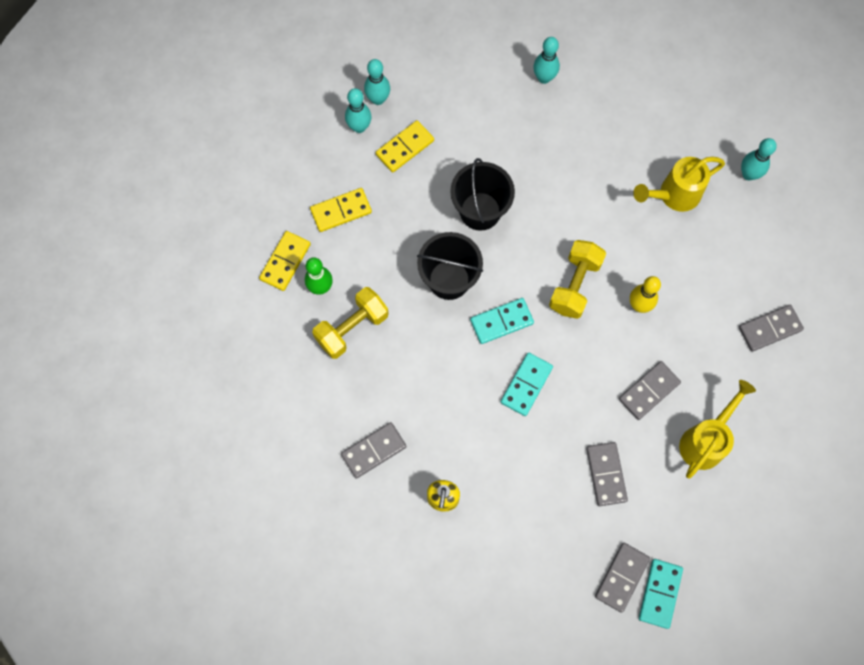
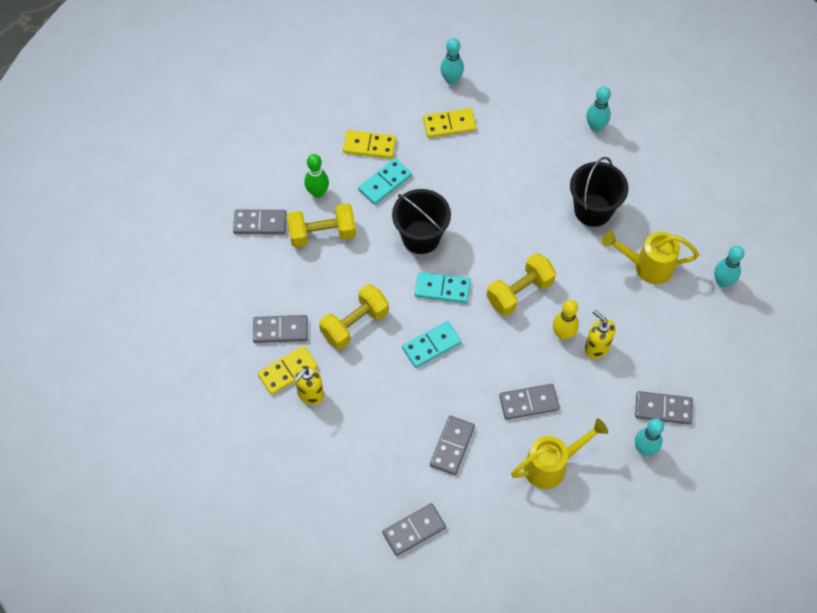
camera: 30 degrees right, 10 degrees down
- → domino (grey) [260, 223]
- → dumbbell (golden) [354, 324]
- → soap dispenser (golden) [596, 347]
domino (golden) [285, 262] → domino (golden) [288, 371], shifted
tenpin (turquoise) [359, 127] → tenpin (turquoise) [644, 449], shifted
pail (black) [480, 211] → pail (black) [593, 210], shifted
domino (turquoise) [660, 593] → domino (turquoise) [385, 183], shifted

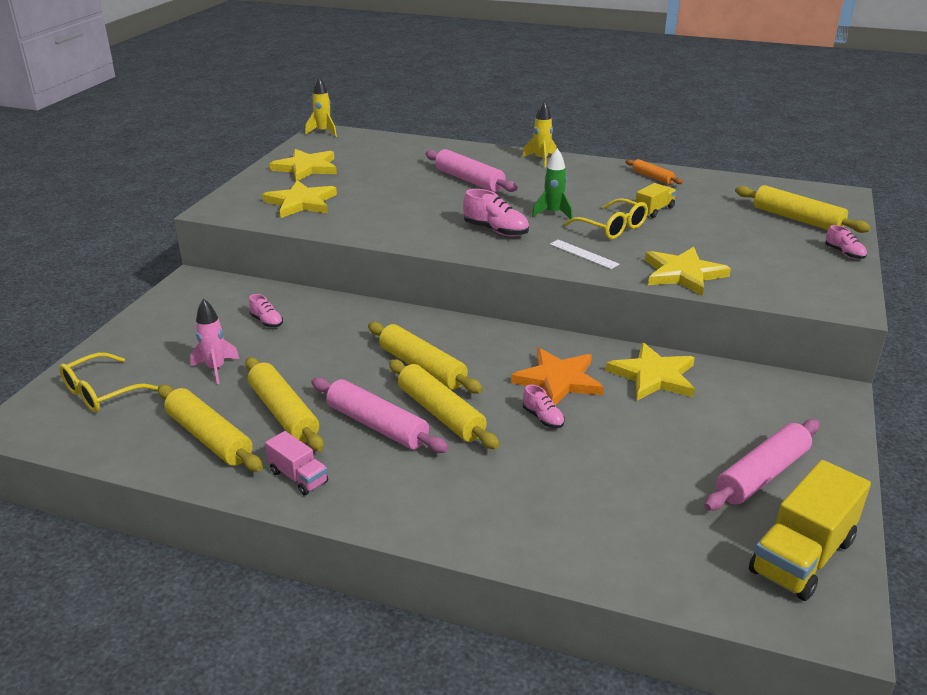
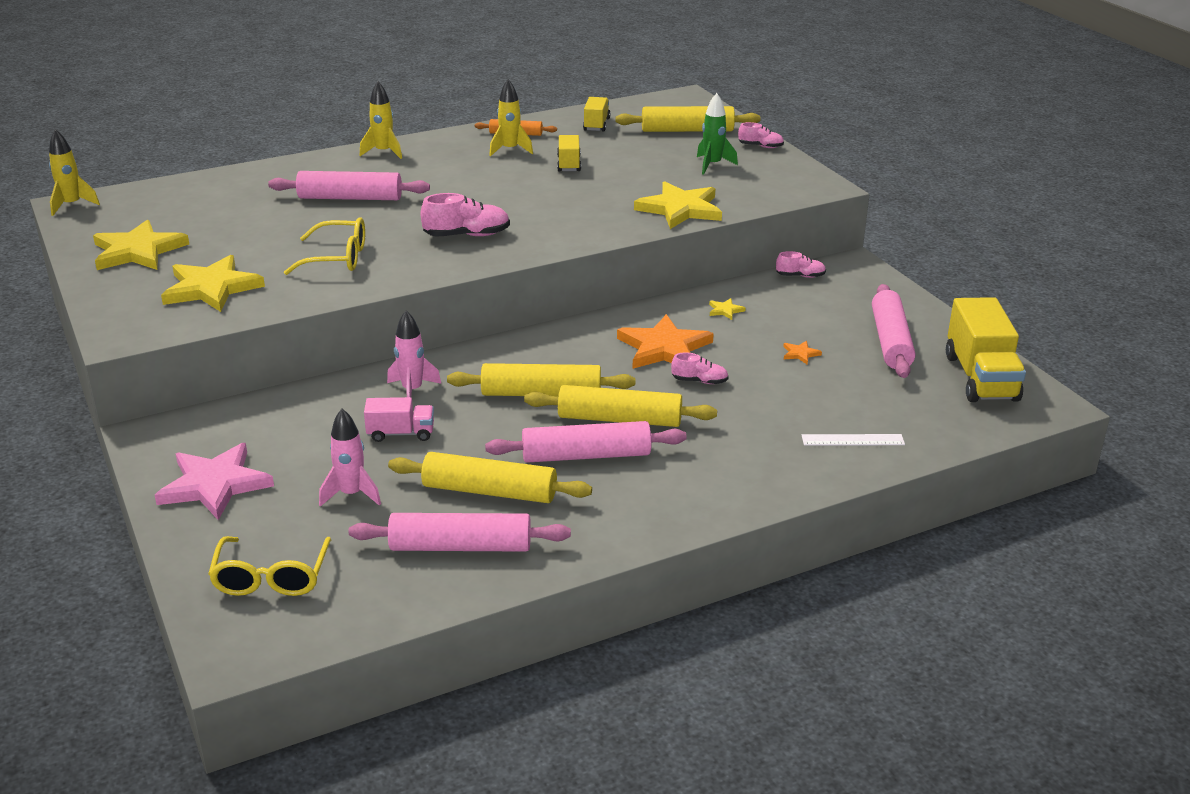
camera: 45 degrees left, 0 degrees up
- → five-pointed star (pink) [215, 484]
- → rocket (pink) [412, 391]
- → rocket (golden) [510, 150]
- → truck (golden) [596, 124]
- → five-pointed star (bright orange) [800, 354]
lace-up shoe (pink) [267, 321] → lace-up shoe (pink) [800, 276], shifted
truck (pink) [298, 477] → truck (pink) [401, 433], shifted
rocket (green) [553, 214] → rocket (green) [712, 165], shifted
measuring stick (snow-white) [583, 254] → measuring stick (snow-white) [852, 440], shifted
eyeglasses (golden) [612, 228] → eyeglasses (golden) [338, 258], shifted
dough roller (golden) [209, 438] → dough roller (pink) [460, 547]
five-pointed star (golden) [654, 376] → five-pointed star (golden) [725, 310], x0.41

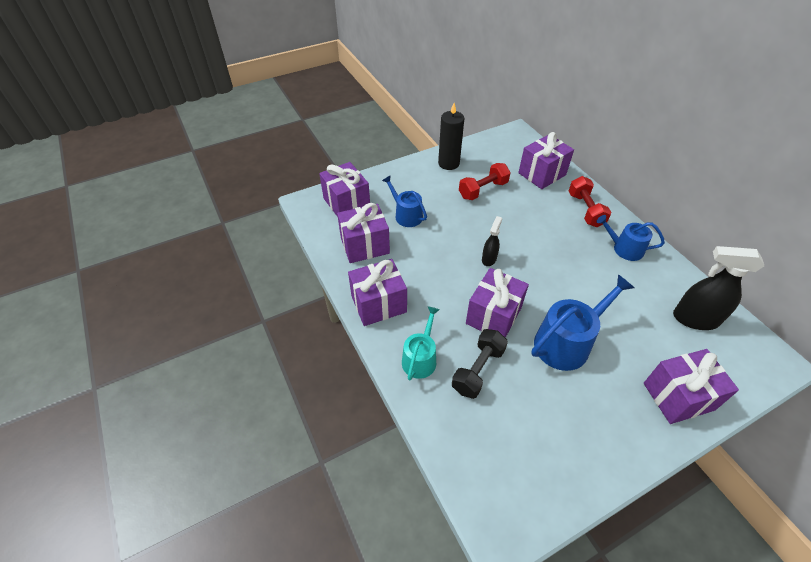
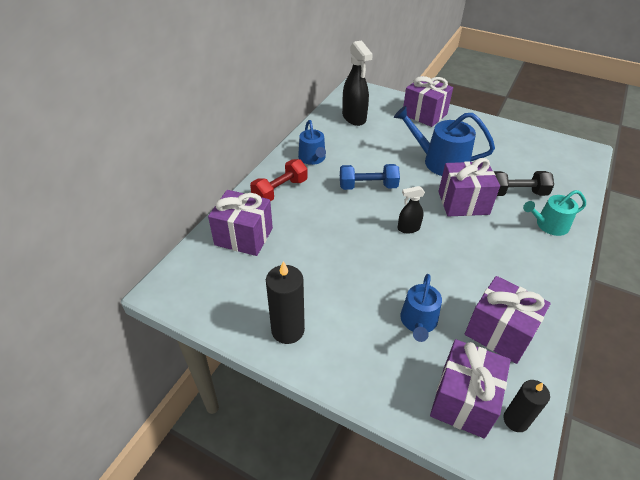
camera: 125 degrees left, 5 degrees down
gift (purple) [378, 304] → -
dumbbell (crimson) [483, 190] → -
- → dumbbell (blue) [368, 186]
- → pillar candle (black) [515, 420]

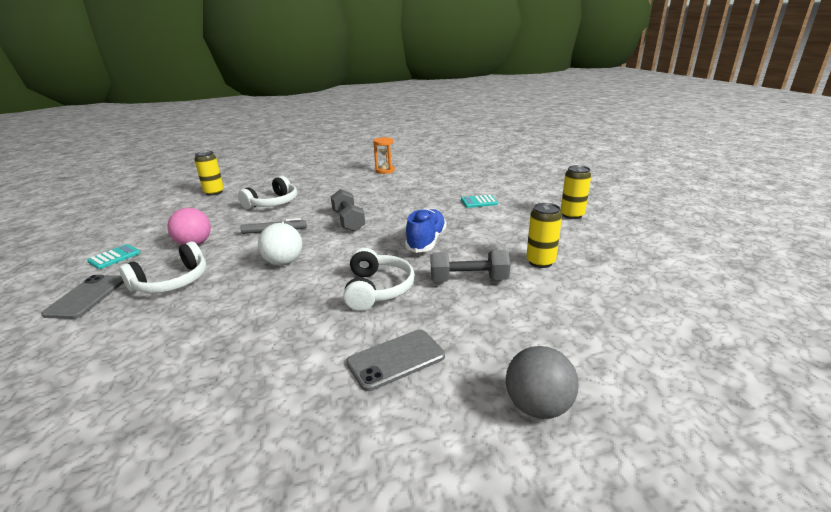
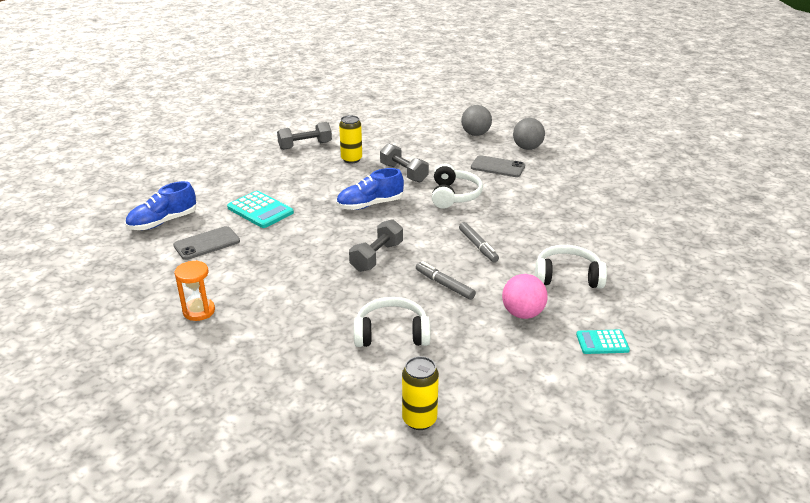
camera: 130 degrees left, 5 degrees up
tin (golden) [572, 215] → -
- → lace-up shoe (blue) [163, 222]
- → dumbbell (grey) [305, 145]
- → sphere (grey) [527, 148]
smartphone (grey) [86, 297] → smartphone (grey) [207, 243], shifted
sphere (snow-white) [284, 262] → marker pen (grey) [478, 246]
over-ear headphones (snow-white) [377, 289] → over-ear headphones (snow-white) [454, 195], 135 degrees clockwise
calculator (turquoise) [479, 202] → calculator (turquoise) [260, 210], x1.62

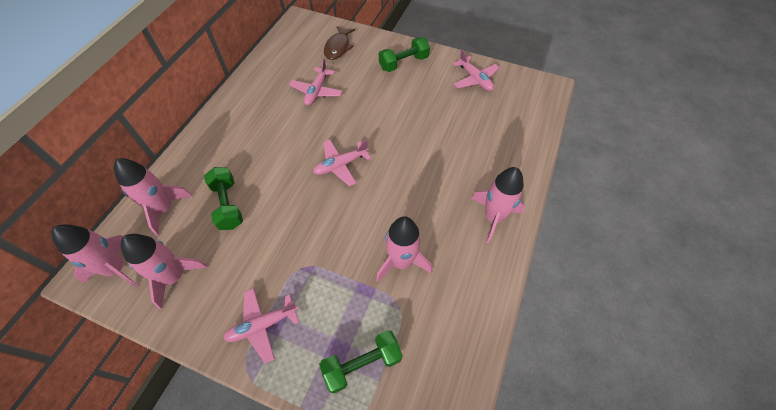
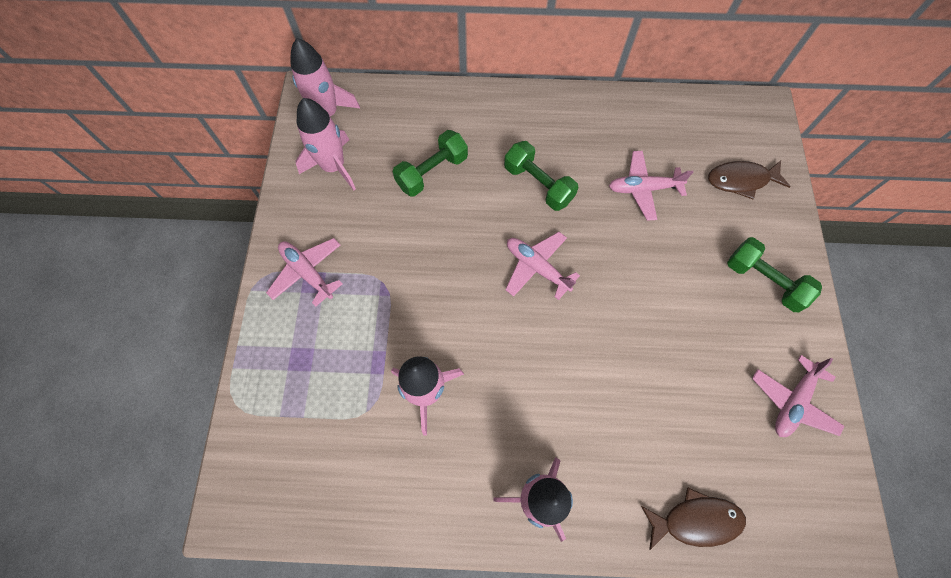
camera: 70 degrees right, 10 degrees up
rocket (pink) [164, 209] → -
- → fish figure (russet) [696, 520]
dumbbell (green) [362, 364] → dumbbell (green) [538, 184], shifted

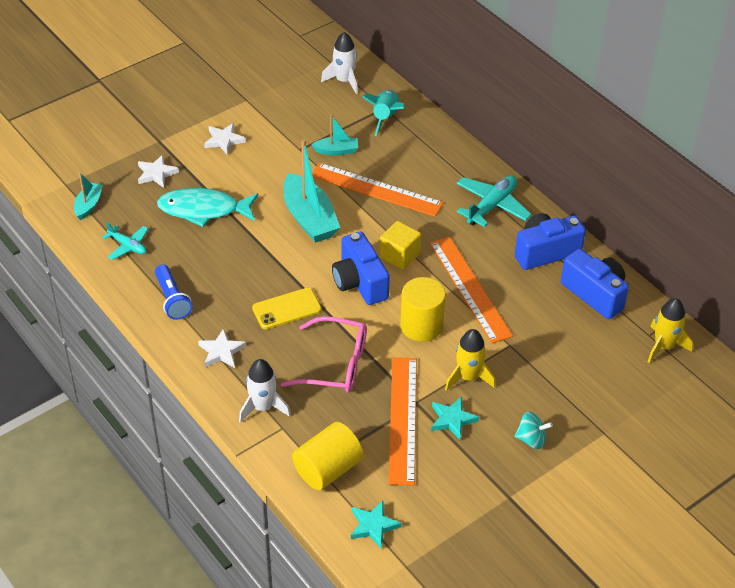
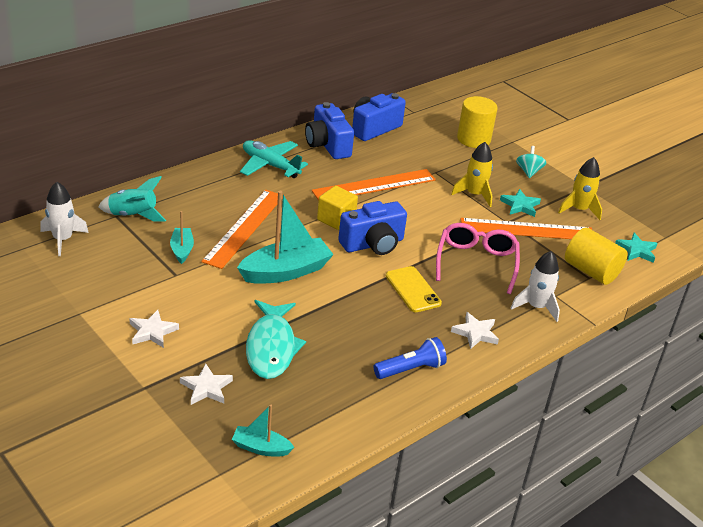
camera: 95 degrees left, 10 degrees down
aeroplane (turquoise) [127, 246] → -
solid cylinder (golden) [421, 326] → solid cylinder (golden) [473, 139], shifted
rocket (golden) [663, 346] → rocket (golden) [579, 209], shifted

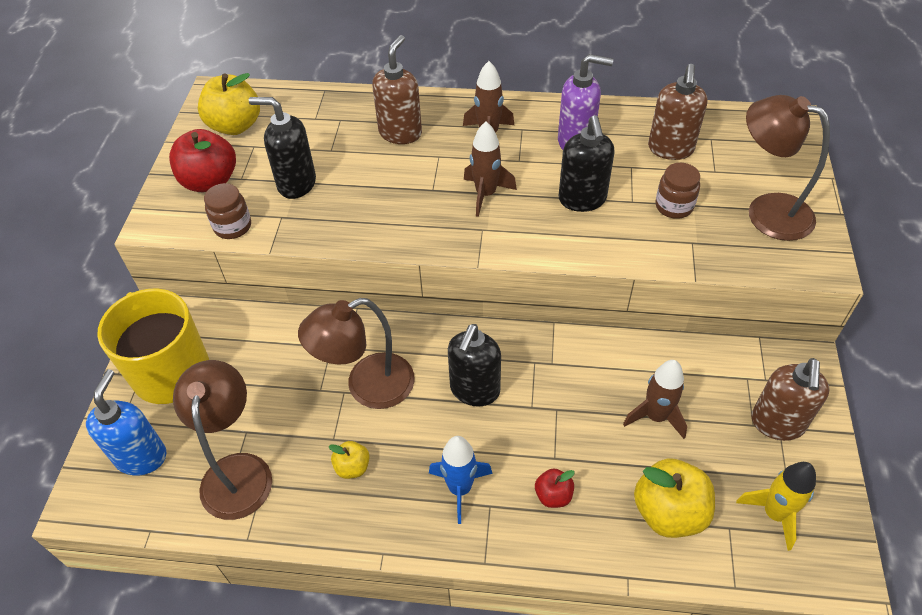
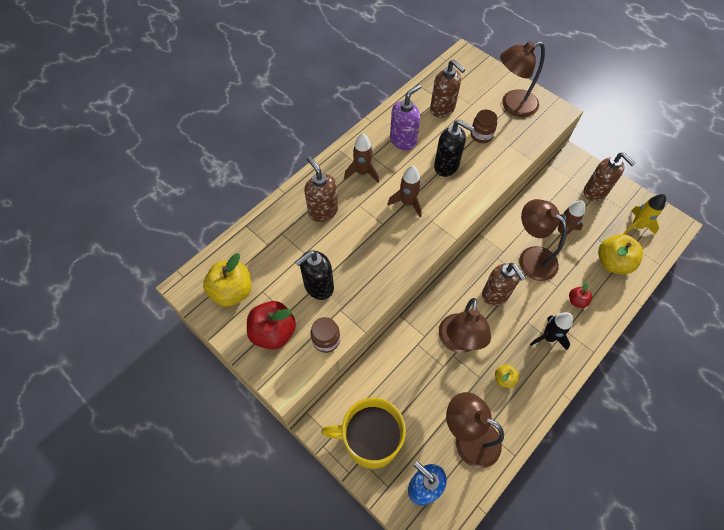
camera: 55 degrees left, 10 degrees up
- → reading lamp (russet) [531, 257]
rocket (blue) [460, 488] → rocket (black) [548, 337]
soap dispenser (black) [474, 390] → soap dispenser (russet) [495, 294]

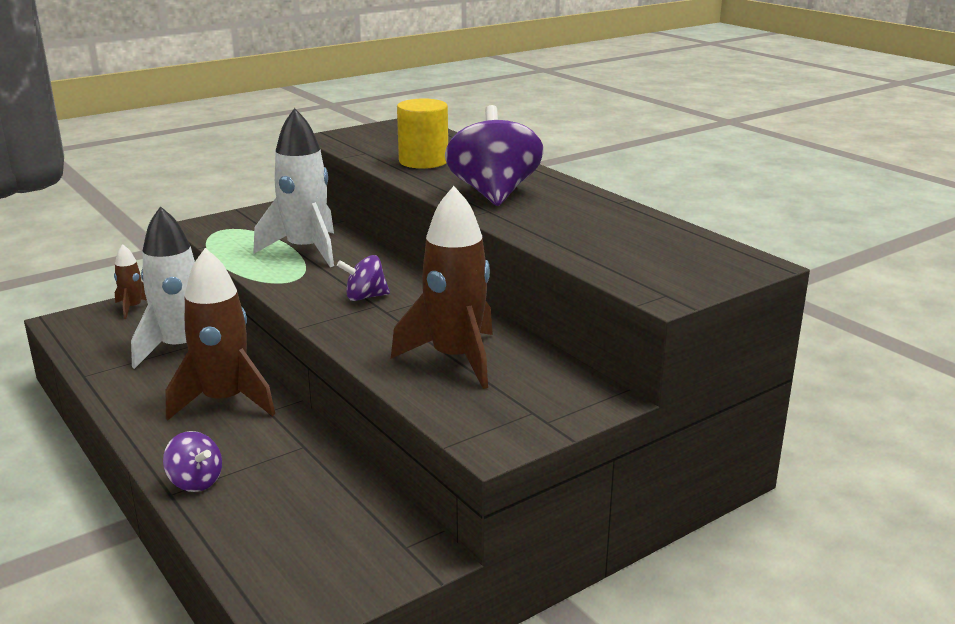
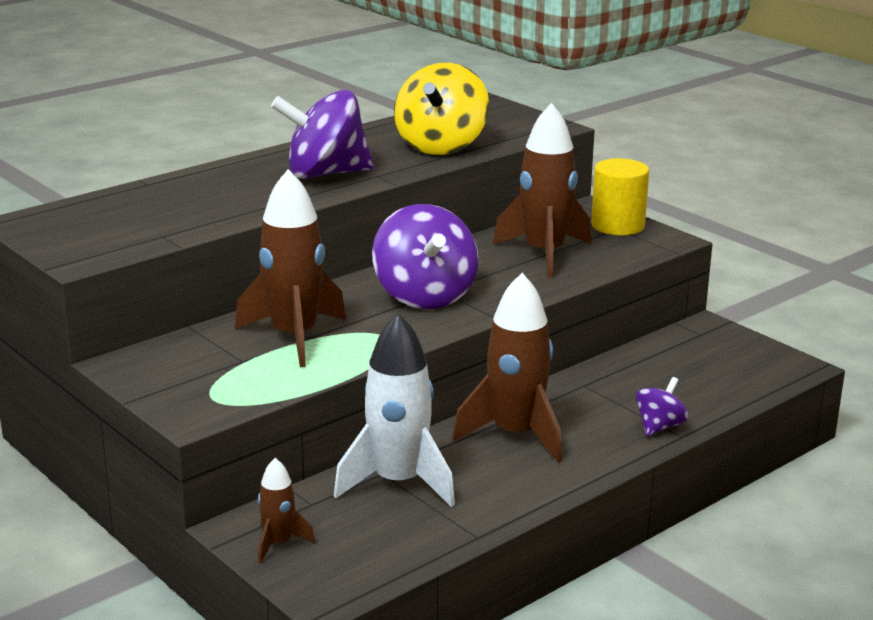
camera: 95 degrees left, 0 degrees up
- → spinning top (golden) [441, 146]
solid cylinder (golden) [423, 161] → solid cylinder (golden) [617, 225], shifted
rocket (snow-white) [306, 250] → rocket (russet) [294, 337]
spinning top (purple) [365, 297] → spinning top (purple) [424, 296], x1.98

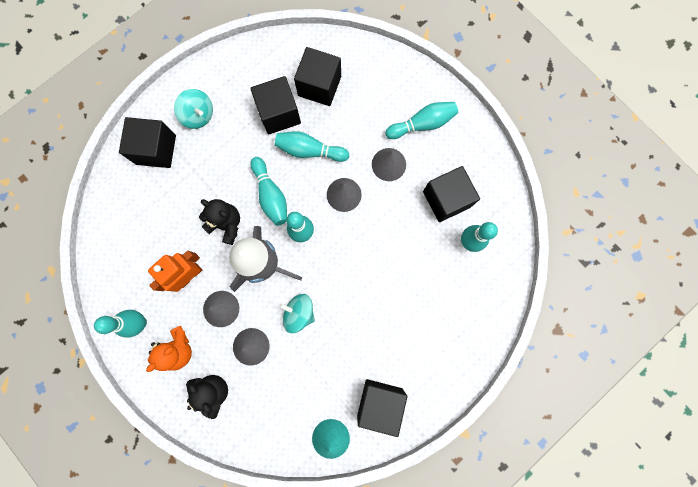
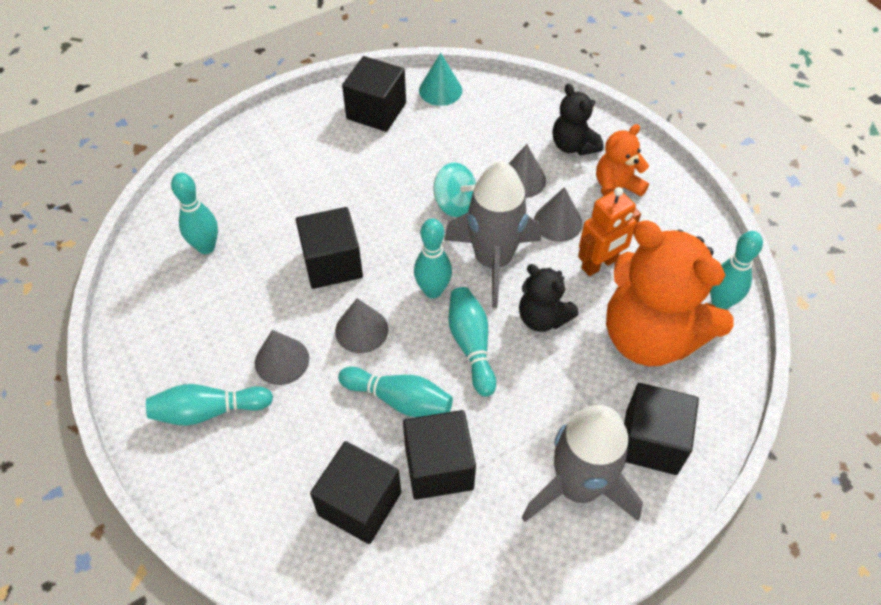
camera: 170 degrees left, 25 degrees down
- → teddy (bright orange) [650, 336]
tenpin (turquoise) [140, 322] → tenpin (turquoise) [720, 302], shifted
block (black) [446, 199] → block (black) [332, 263], shifted
spinning top (turquoise) [198, 115] → rocket (grey) [578, 487]

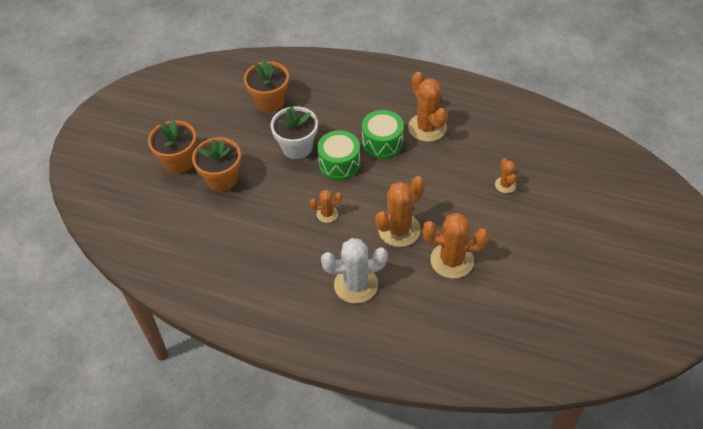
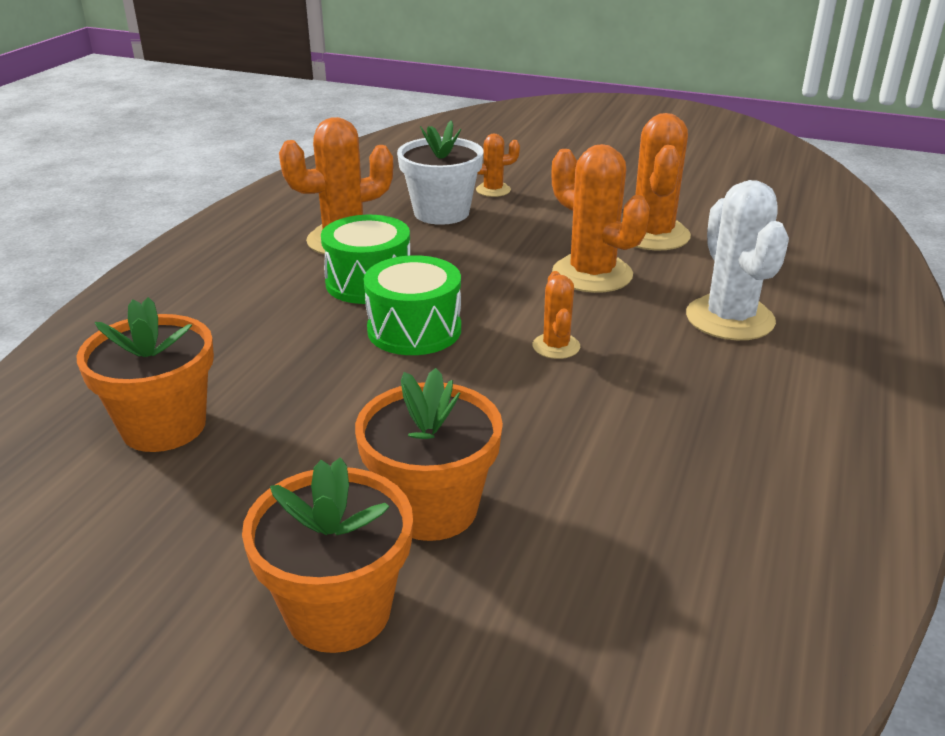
camera: 90 degrees left, 20 degrees down
plant pot (snow-white) [297, 147] → plant pot (snow-white) [441, 213], shifted

